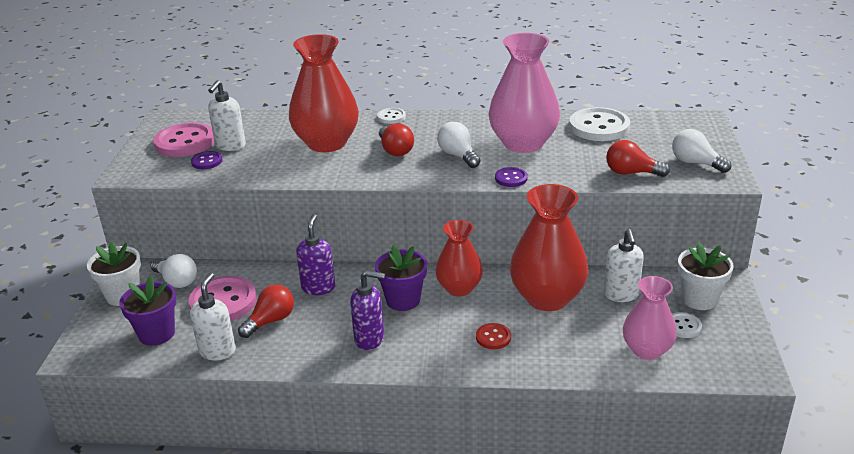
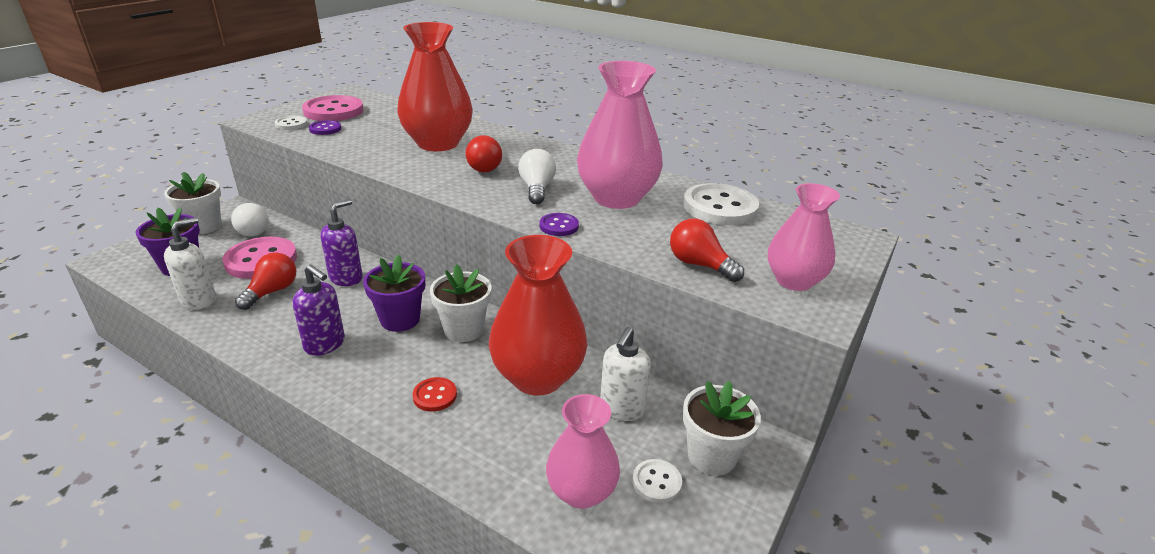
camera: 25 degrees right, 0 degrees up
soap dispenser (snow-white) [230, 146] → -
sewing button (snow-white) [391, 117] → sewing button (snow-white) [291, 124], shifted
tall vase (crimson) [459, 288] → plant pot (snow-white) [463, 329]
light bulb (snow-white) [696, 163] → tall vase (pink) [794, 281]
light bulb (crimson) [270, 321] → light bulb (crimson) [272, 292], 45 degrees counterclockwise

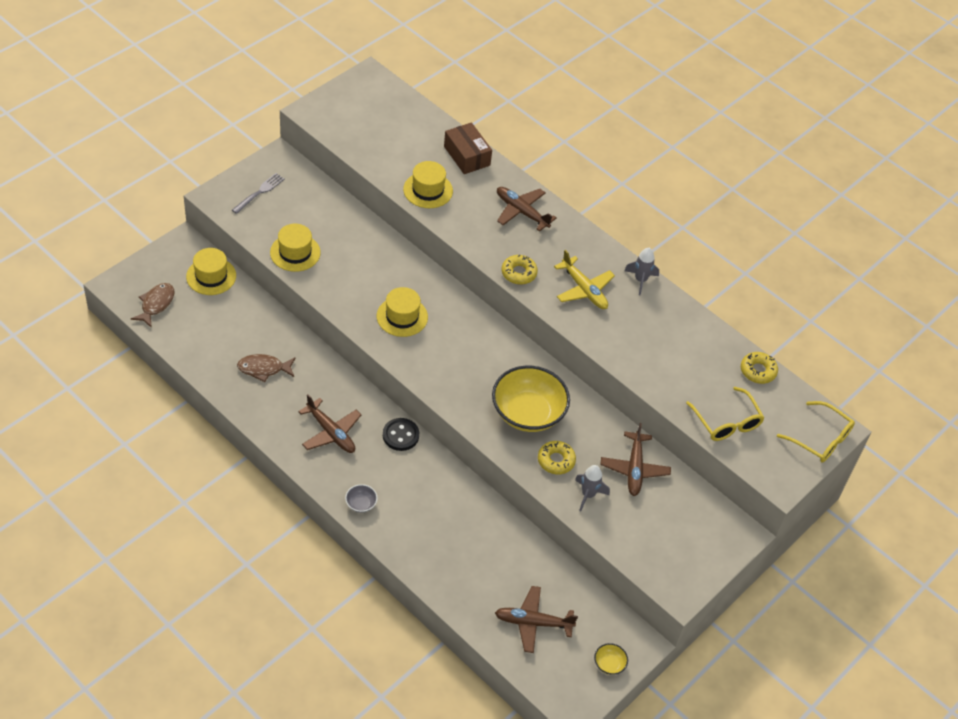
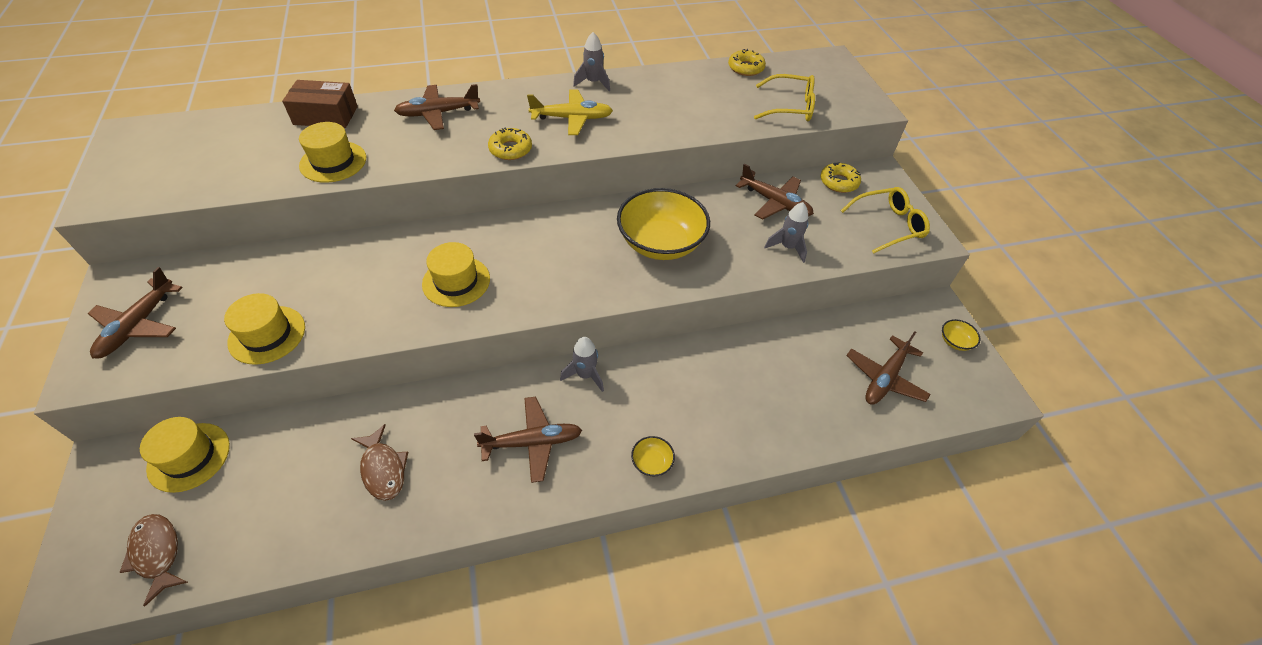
camera: 55 degrees left, 0 degrees up
glazed donut (golden) [556, 460] → glazed donut (golden) [839, 182], shifted
eyeglasses (golden) [820, 439] → eyeglasses (golden) [888, 225], shifted
fork (grey) [259, 192] → aeroplane (russet) [139, 325]
sewing button (black) [400, 435] → rocket (grey) [585, 375]
bowl (grey) [361, 504] → bowl (golden) [652, 462]
fish figure (russet) [263, 369] → fish figure (russet) [383, 469], 60 degrees counterclockwise

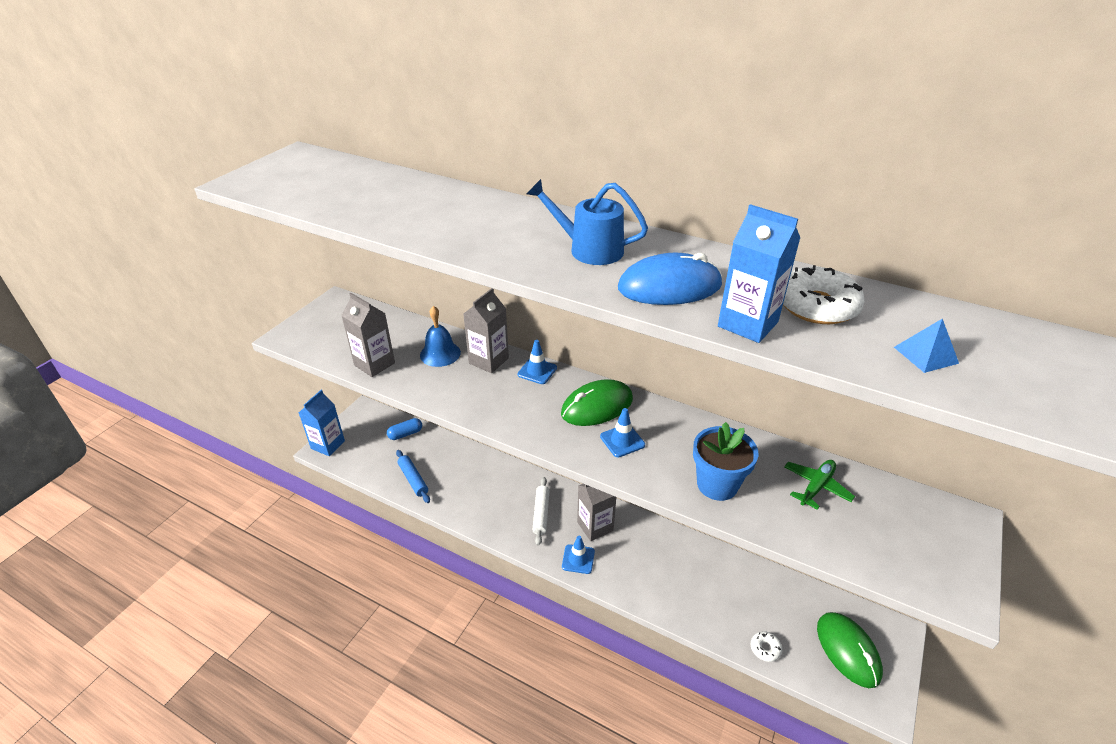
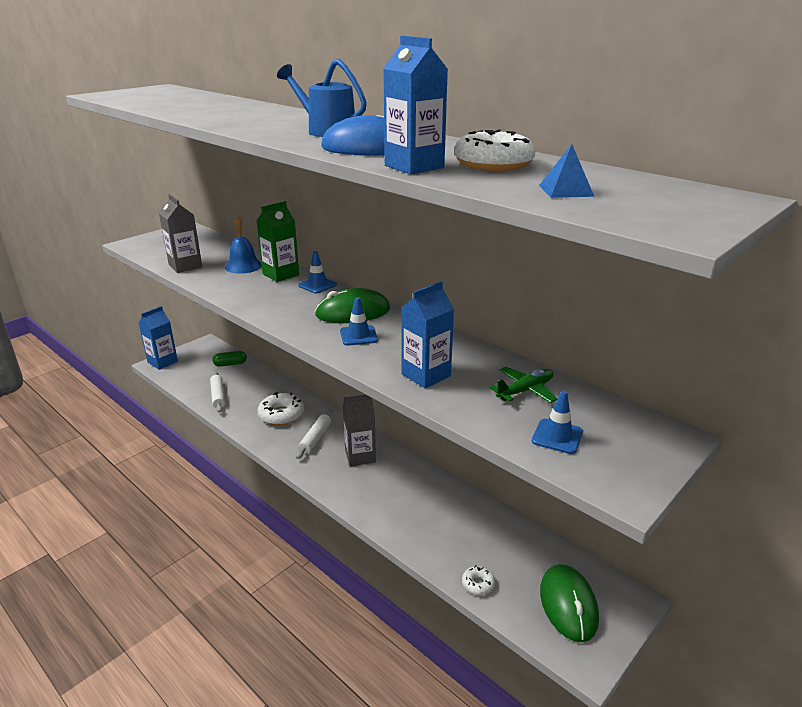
camera: 15 degrees right, 10 degrees down
- → glazed donut (snow-white) [281, 415]
safety cone (blue) [578, 559] → safety cone (blue) [557, 436], shifted
plant pot (blue) [717, 484] → milk carton (blue) [426, 375]
pill (blue) [405, 434] → pill (green) [230, 364]
dough roller (blue) [413, 479] → dough roller (snow-white) [218, 396]
milk carton (grey) [488, 361] → milk carton (green) [280, 274]

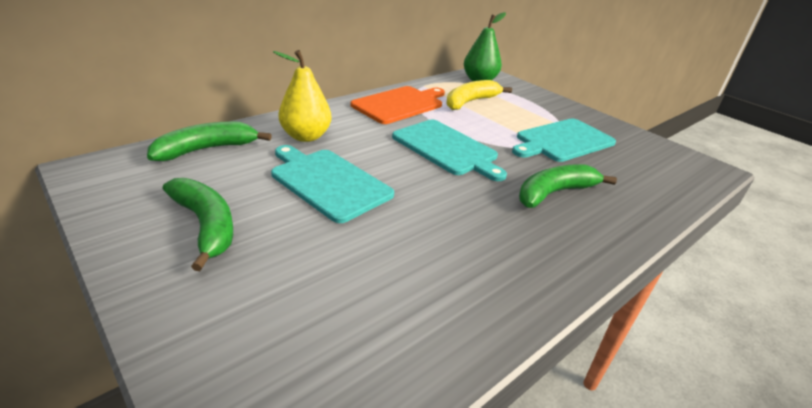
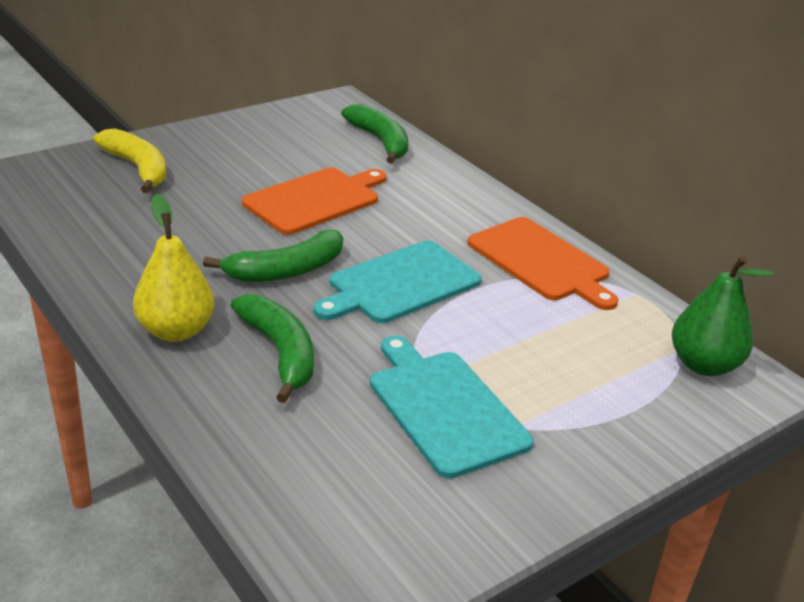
camera: 95 degrees right, 0 degrees up
toy banana (green) [206, 225] → toy banana (green) [286, 270], shifted
toy pear (golden) [306, 136] → toy pear (golden) [176, 331], shifted
toy banana (golden) [470, 102] → toy banana (golden) [138, 168], shifted
chopping board (turquoise) [328, 182] → chopping board (bright orange) [315, 200]

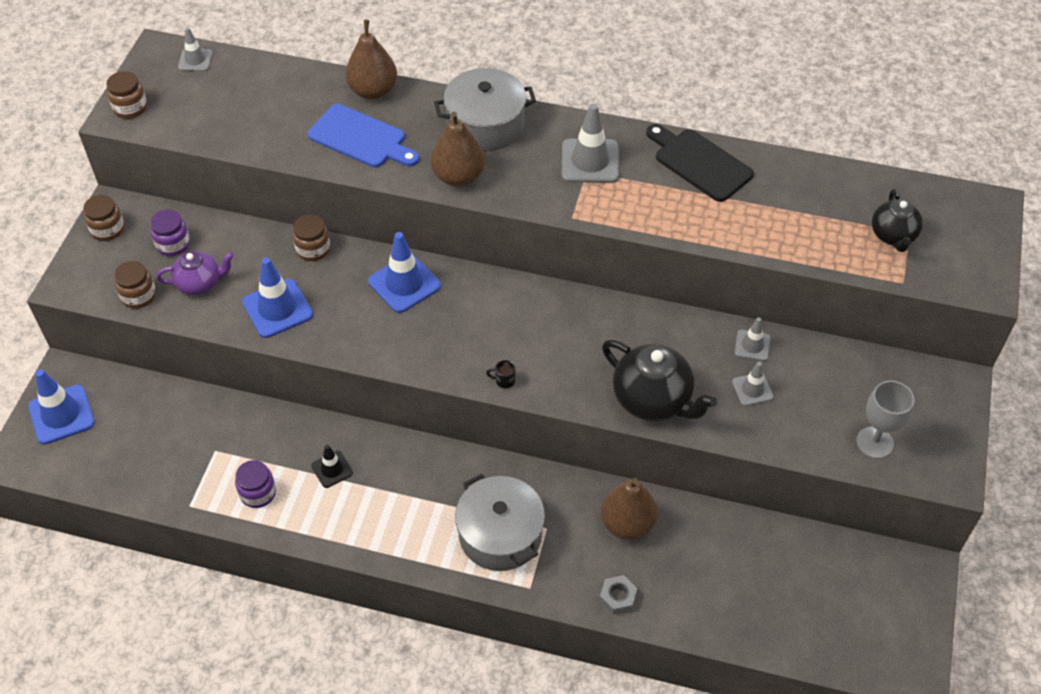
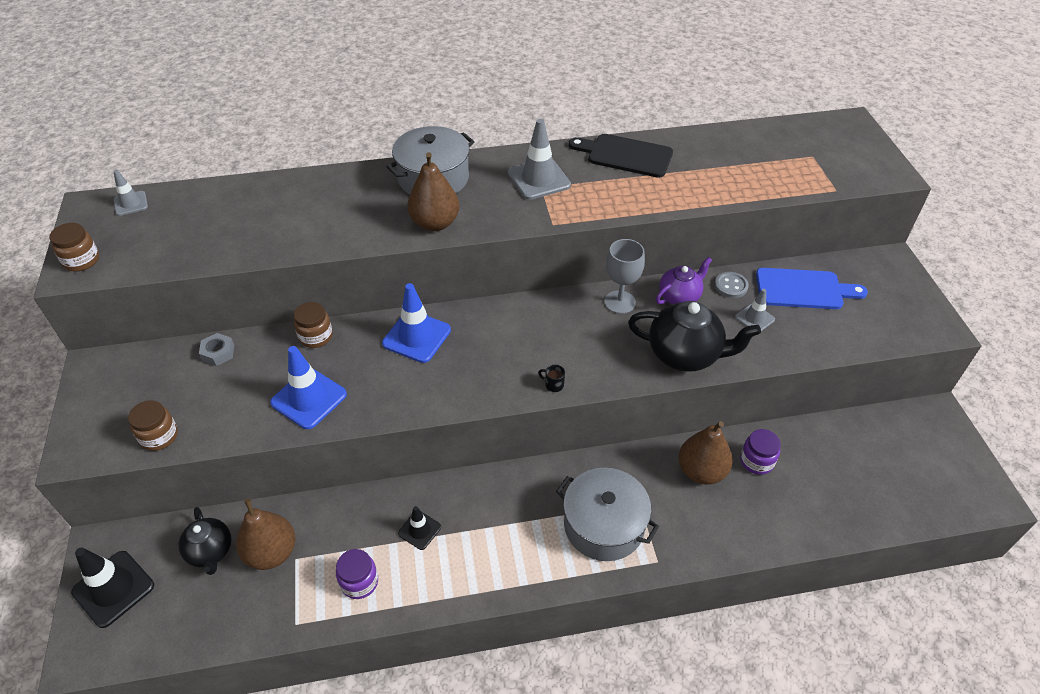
camera: 25 degrees left, 5 degrees down
preserve jar (russet) [107, 229] → -
preserve jar (purple) [173, 244] → preserve jar (purple) [756, 461], shifted
china teapot (purple) [200, 283] → china teapot (purple) [679, 297], shifted
chopping board (blue) [360, 138] → chopping board (blue) [803, 289], shifted
toy pear (russet) [373, 91] → toy pear (russet) [272, 552], shifted
hexagon nut (grey) [617, 597] → hexagon nut (grey) [218, 353], shifted
wine glass (grey) [874, 442] → wine glass (grey) [619, 302], shifted
china teapot (black) [893, 236] → china teapot (black) [211, 552], shifted
safety cone (grey) [752, 345] → sewing button (grey) [731, 286]
safety cone (blue) [61, 415] → safety cone (black) [113, 589]
mug (black) [504, 381] → mug (black) [553, 385], 45 degrees clockwise

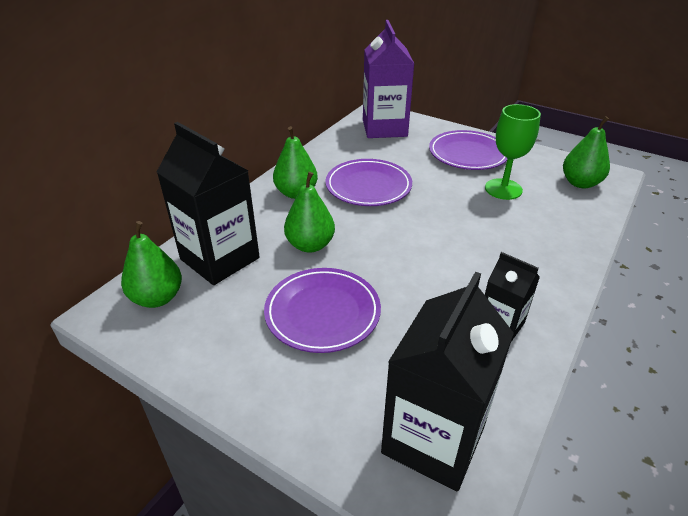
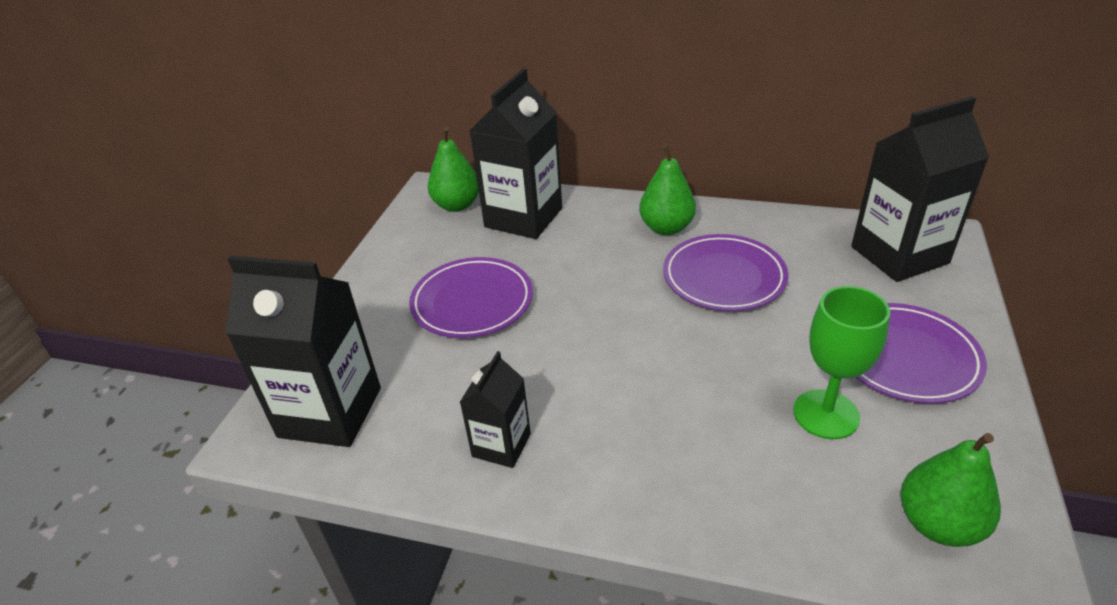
camera: 75 degrees right, 0 degrees up
toy pear (green) [310, 245] → -
milk carton (purple) [384, 128] → milk carton (black) [899, 255]

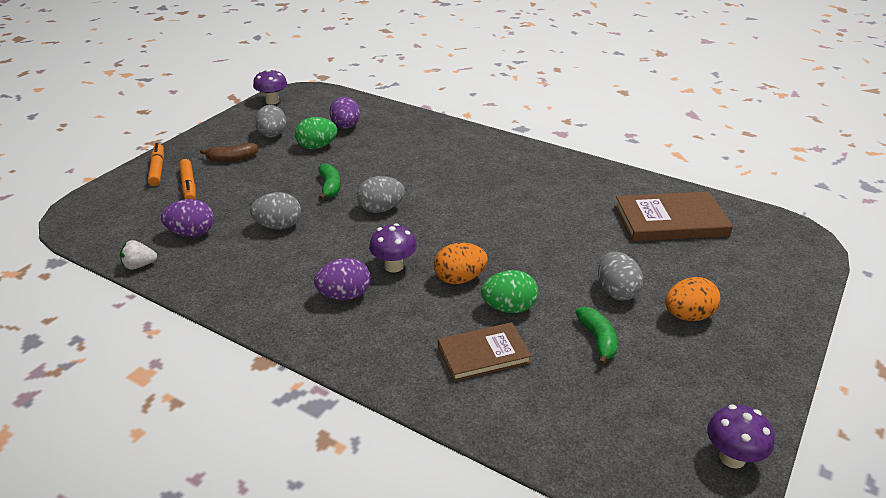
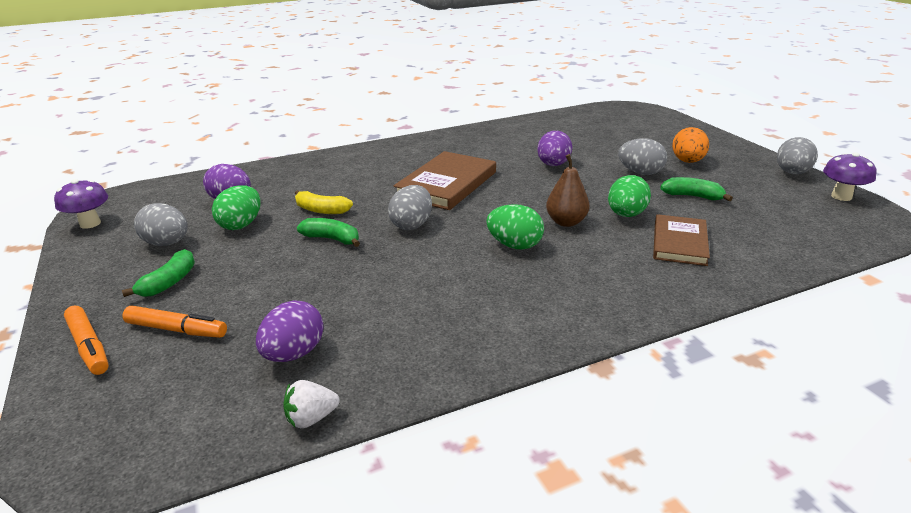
camera: 55 degrees left, 5 degrees down
- → toy banana (golden) [321, 210]
egg (grey) [278, 226] → egg (grey) [792, 173], shifted
egg (purple) [344, 295] → egg (purple) [553, 165], shifted
hardback (russet) [670, 221] → hardback (russet) [447, 184], shifted
toadstool (purple) [394, 266] → egg (green) [514, 245]
egg (bright orange) [459, 279] → toy pear (russet) [566, 222]
toy banana (russet) [232, 159] → toy banana (green) [169, 282]
berry (snow-white) [139, 265] → berry (snow-white) [311, 418], 45 degrees clockwise
marker pen (bright orange) [157, 169] → marker pen (bright orange) [89, 346], 150 degrees counterclockwise

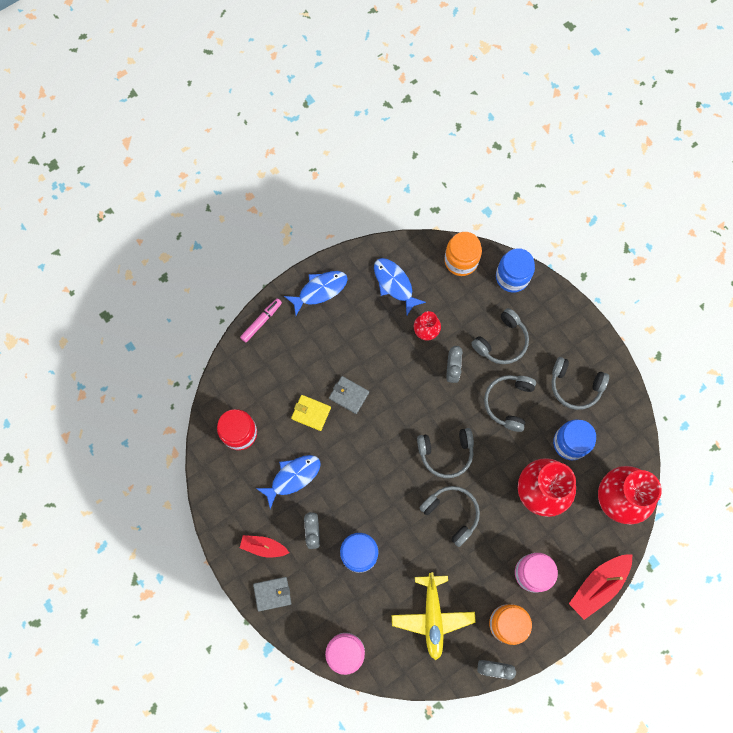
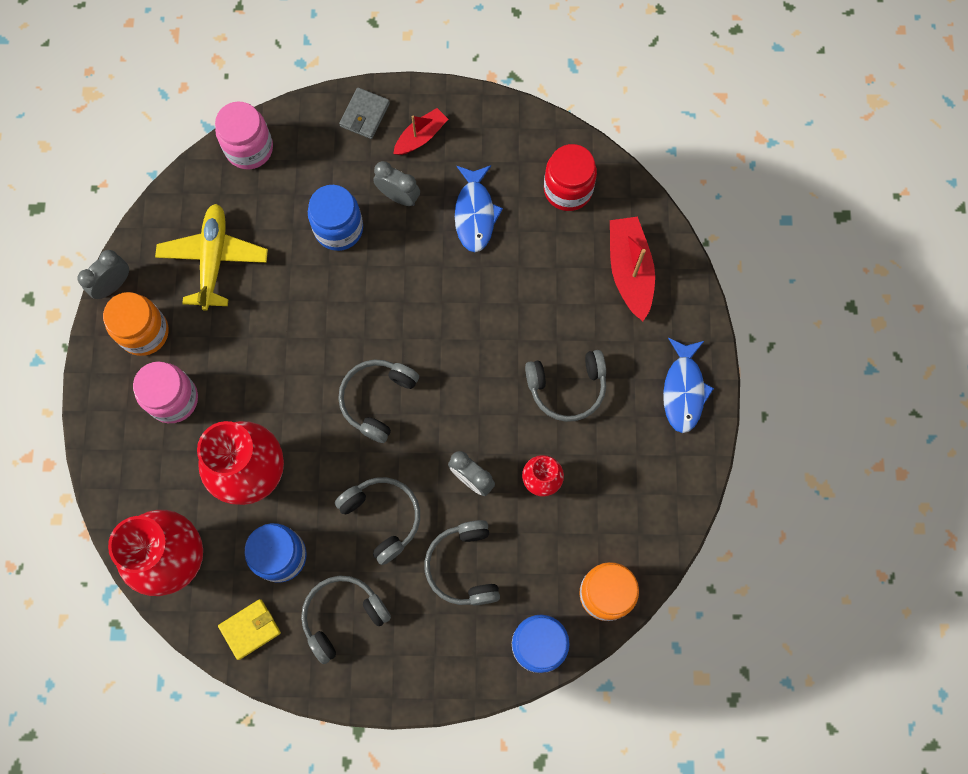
camera: 125 degrees right, 0 degrees up
marker pen (pink) [261, 321] → -
wallet (grey) [349, 395] → -
fish figure (blue) [394, 284] → -
wallet (golden) [311, 413] → wallet (golden) [250, 629], shifted
over-ear headphones (grey) [452, 513] → over-ear headphones (grey) [567, 388], shifted
boat (crimson) [598, 585] → boat (crimson) [629, 271], shifted
aeroplane (golden) [432, 617] → aeroplane (golden) [214, 259], 60 degrees clockwise

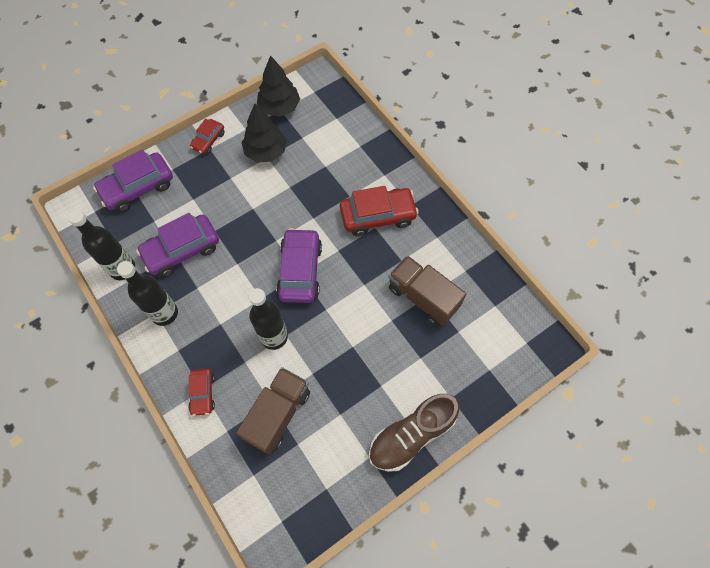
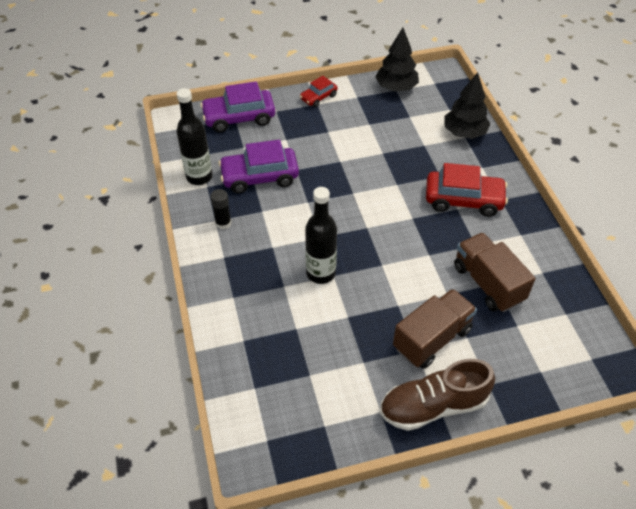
camera: 20 degrees right, 15 degrees down
toy car (crimson) [203, 393] → -
toy car (purple) [300, 271] → -
truck (russet) [277, 414] → truck (russet) [432, 338], shifted
fir tree (black) [266, 151] → fir tree (black) [464, 133], shifted
drink bottle (black) [164, 313] → glue (black) [223, 223]

